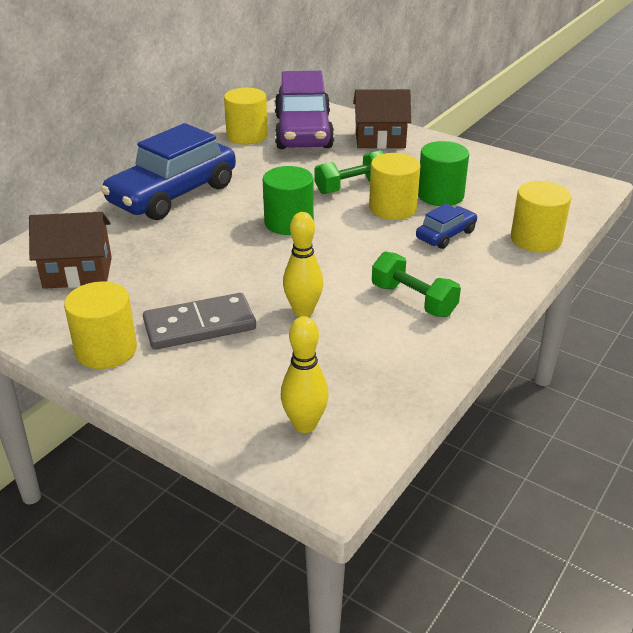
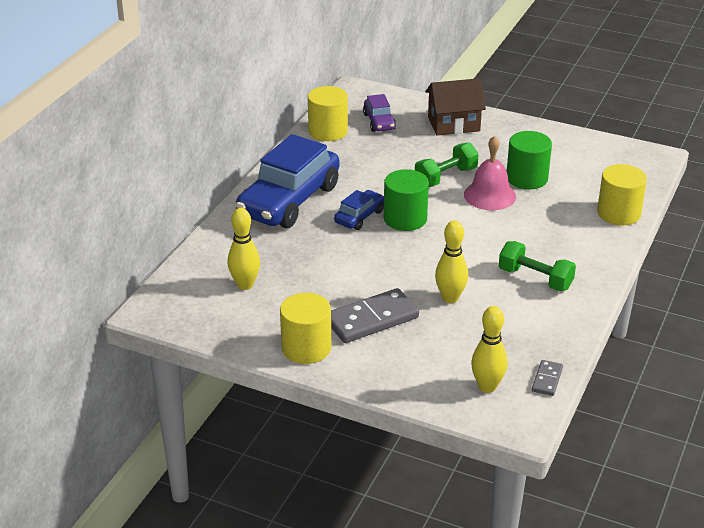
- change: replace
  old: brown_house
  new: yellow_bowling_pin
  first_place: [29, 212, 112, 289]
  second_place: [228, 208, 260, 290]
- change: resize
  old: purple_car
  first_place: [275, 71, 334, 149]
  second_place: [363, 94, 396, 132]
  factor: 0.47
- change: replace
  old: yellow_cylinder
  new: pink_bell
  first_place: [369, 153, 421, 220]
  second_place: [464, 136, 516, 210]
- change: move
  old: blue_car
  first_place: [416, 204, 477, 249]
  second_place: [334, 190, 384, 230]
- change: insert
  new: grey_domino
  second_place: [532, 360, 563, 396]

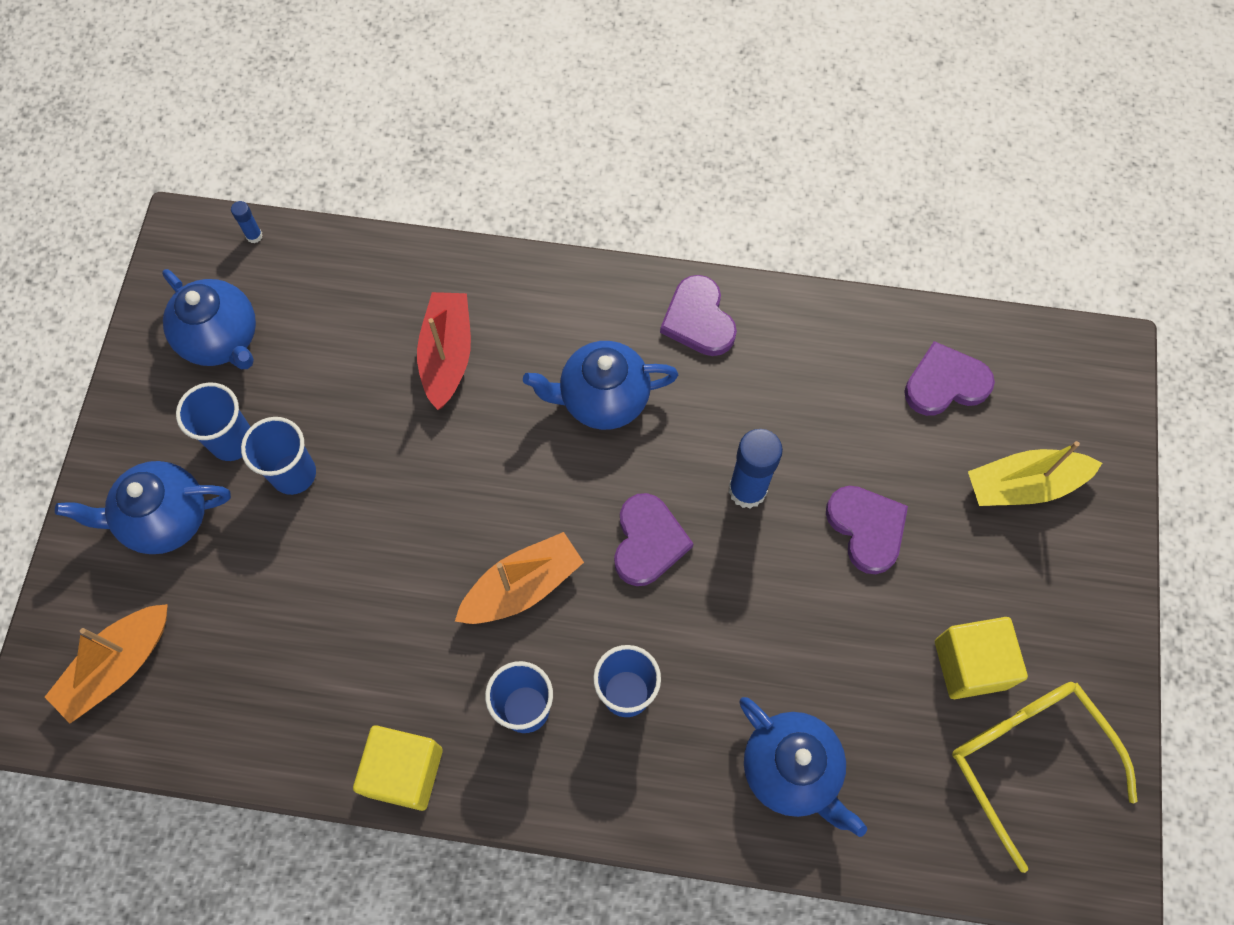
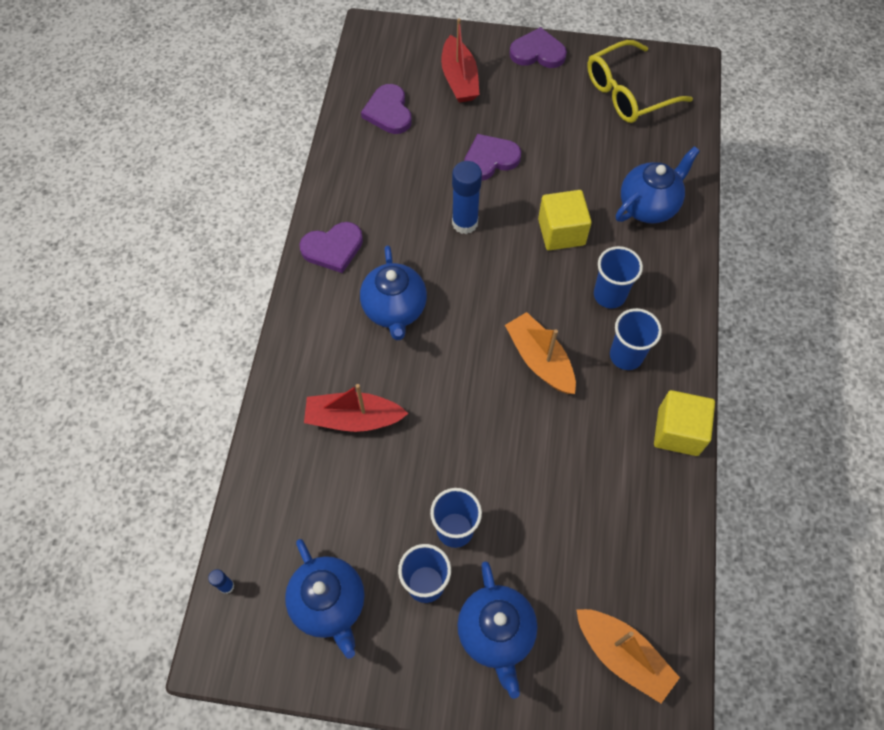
- change: rotate
  old: blue_teapot
  first_place: [162, 269, 256, 369]
  second_place: [285, 539, 365, 659]
  degrees: 105
- change: move
  old: purple_heart
  first_place: [614, 493, 694, 586]
  second_place: [509, 27, 567, 68]
- change: move
  old: yellow_cube
  first_place: [935, 617, 1028, 699]
  second_place: [538, 190, 592, 251]
- change: recolor
  old: yellow_boat
  new: red_boat
  first_place: [968, 441, 1102, 506]
  second_place: [441, 18, 480, 103]

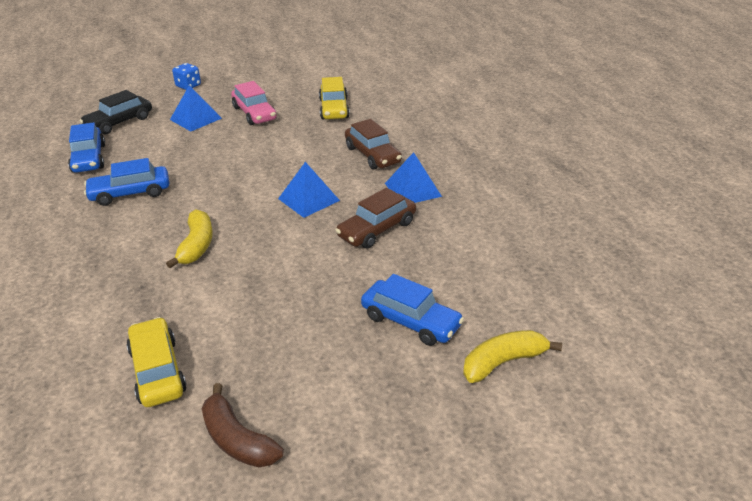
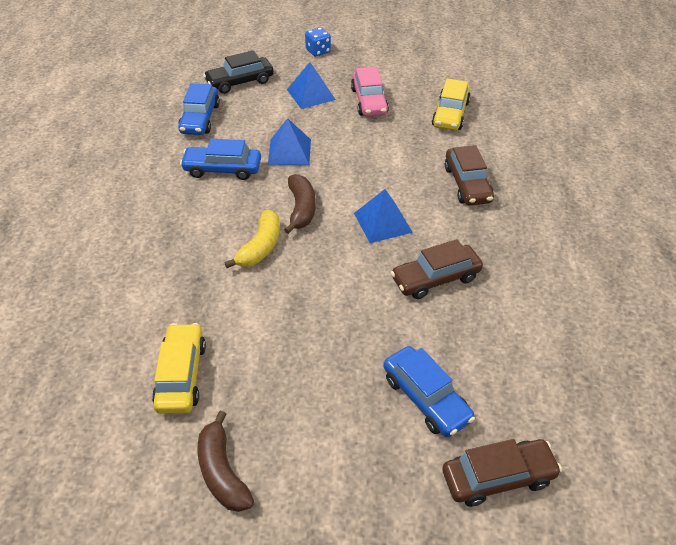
- change: move
  old: blue_pyramid
  first_place: [385, 152, 442, 203]
  second_place: [268, 118, 311, 165]
- change: replace
  old: yellow_banana
  new: brown_car
  first_place: [463, 330, 562, 383]
  second_place: [442, 439, 562, 507]
- change: insert
  new: brown_banana
  second_place: [284, 174, 316, 234]

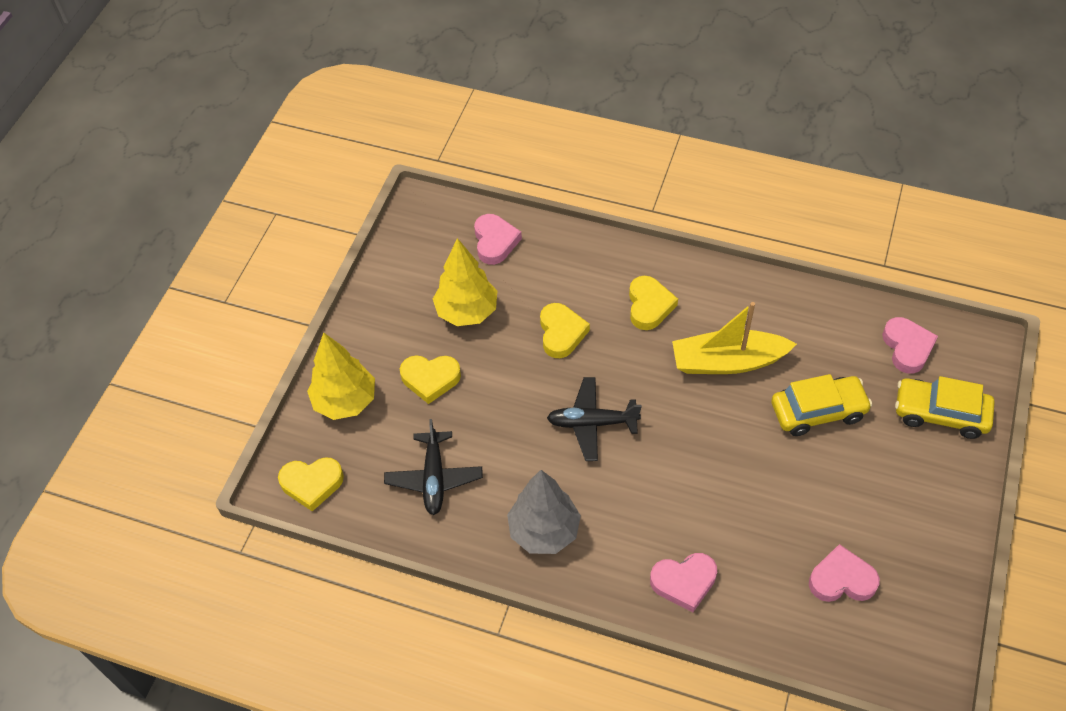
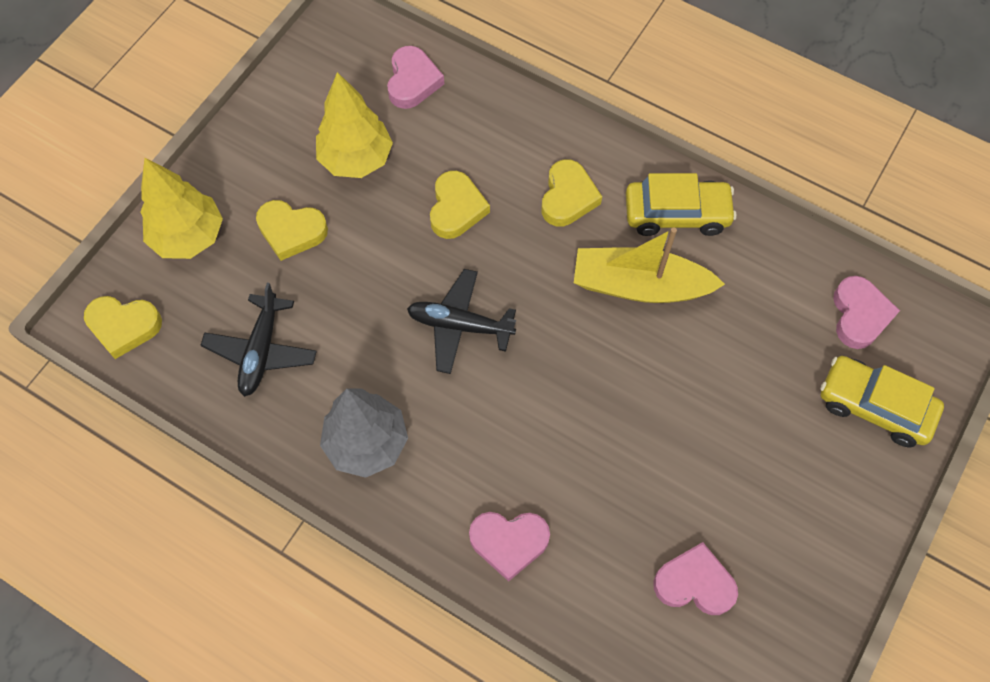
- change: move
  old: yellow_car
  first_place: [771, 374, 872, 436]
  second_place: [626, 173, 737, 236]

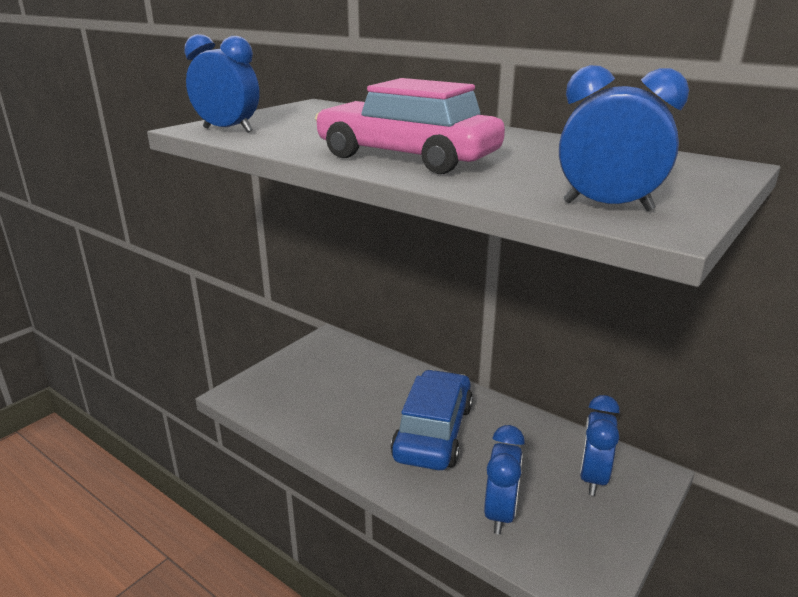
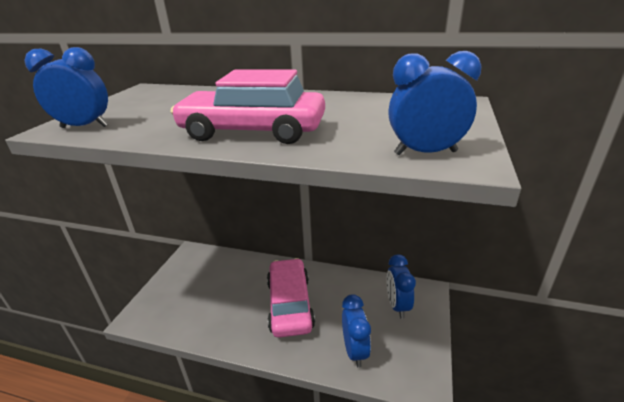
- change: recolor
  old: blue_car
  new: pink_car
  first_place: [391, 370, 473, 470]
  second_place: [267, 258, 315, 338]

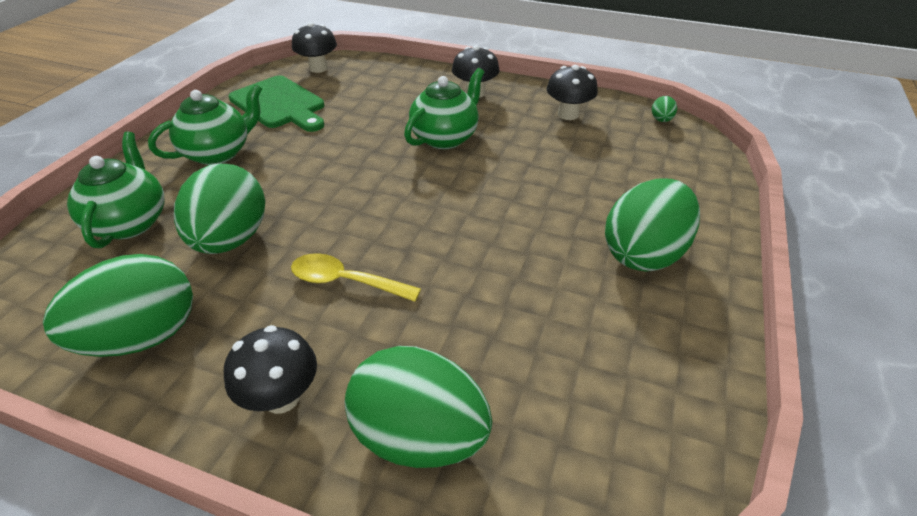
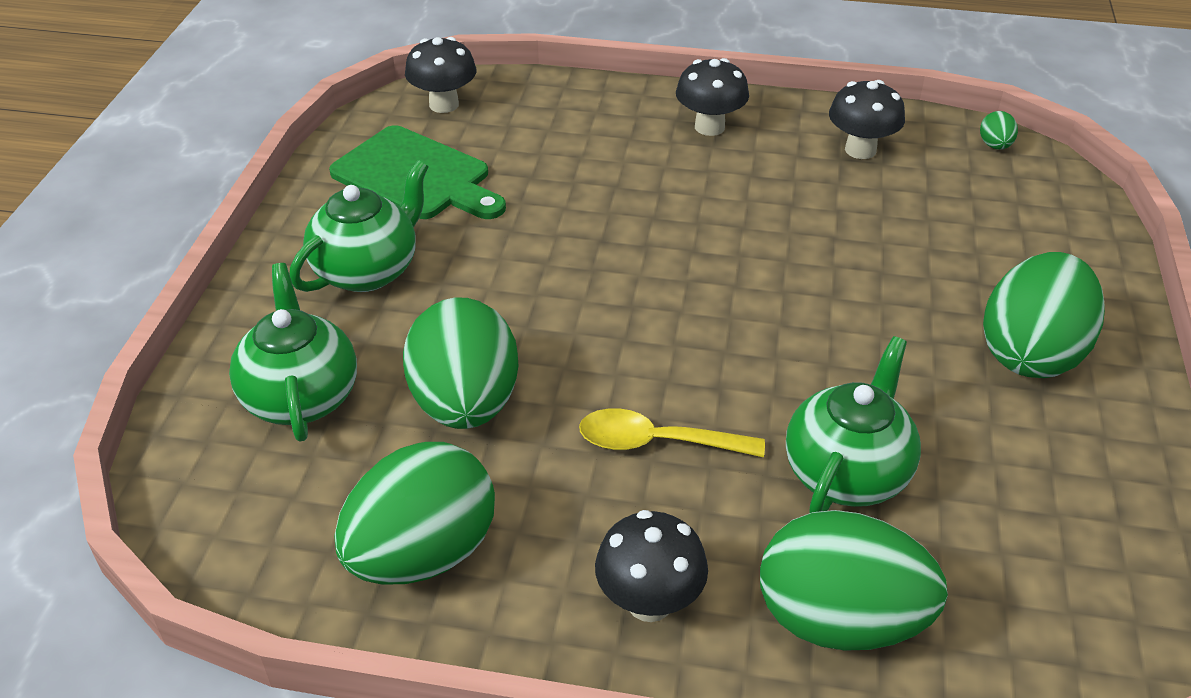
- change: move
  old: green_teapot
  first_place: [404, 68, 484, 149]
  second_place: [786, 336, 921, 513]

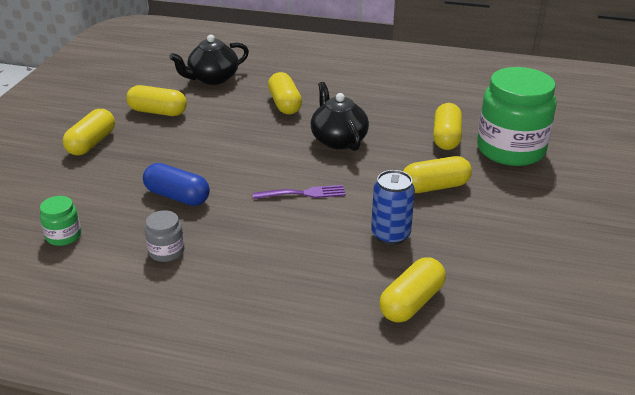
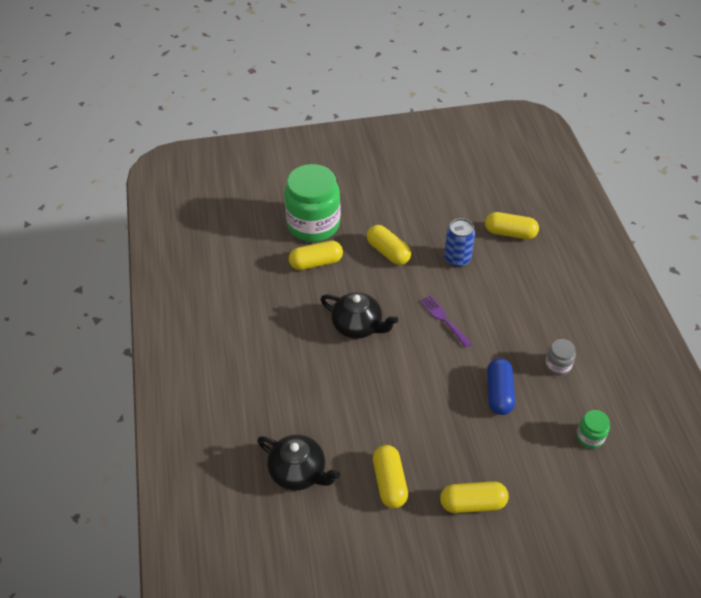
- change: delete
  old: yellow_capsule
  first_place: [268, 72, 302, 114]
- change: rotate
  old: black_teapot
  first_place: [311, 82, 369, 151]
  second_place: [321, 292, 398, 339]
  degrees: -105

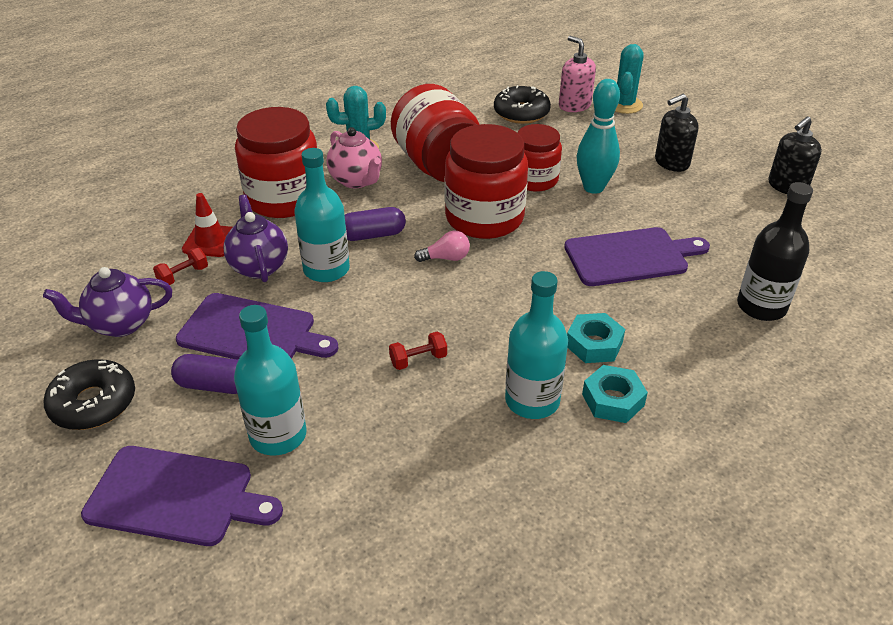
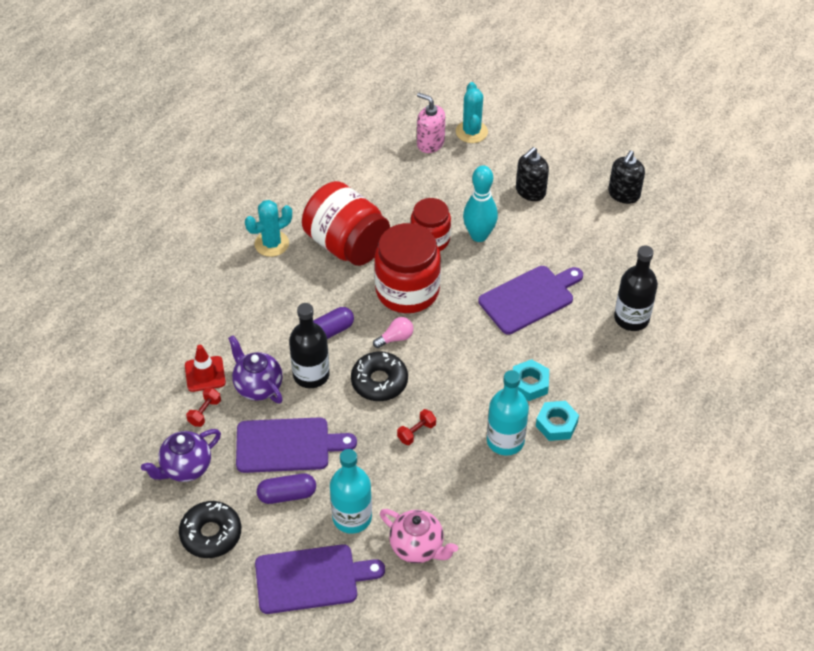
- change: delete
  old: red_jar
  first_place: [235, 107, 317, 218]
- change: recolor
  old: turquoise_bottle
  new: black_bottle
  first_place: [294, 148, 350, 282]
  second_place: [289, 303, 330, 388]
- change: move
  old: pink_teapot
  first_place: [327, 127, 382, 188]
  second_place: [380, 509, 458, 563]
- change: move
  old: black_donut
  first_place: [494, 85, 551, 124]
  second_place: [351, 351, 408, 401]

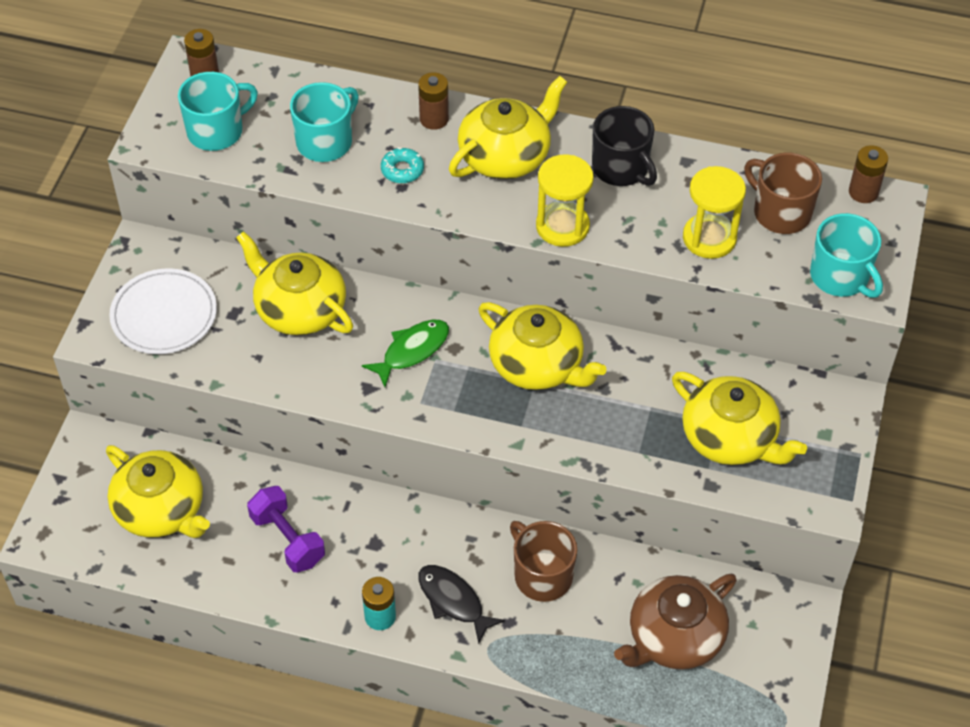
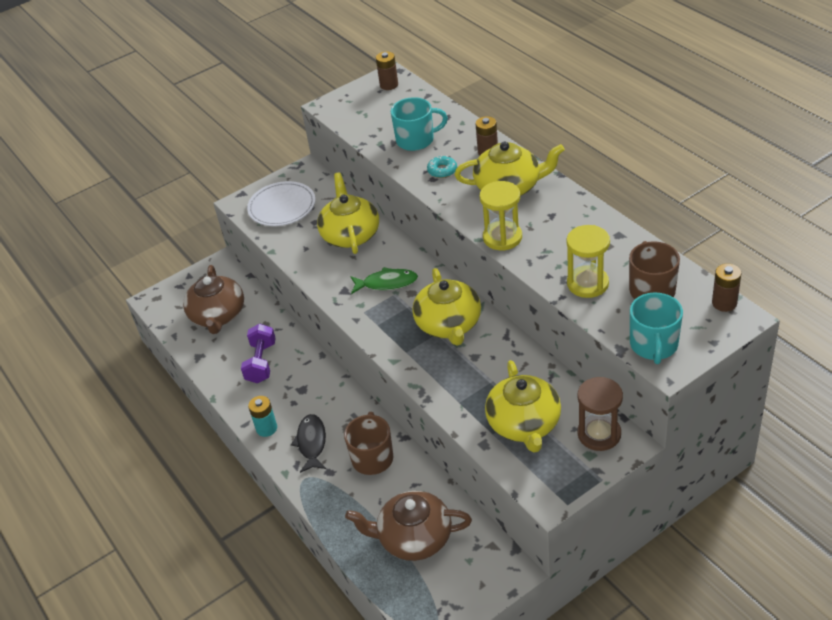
- change: recolor
  old: yellow_teapot
  new: brown_teapot
  first_place: [106, 445, 210, 538]
  second_place: [183, 265, 244, 334]
- change: delete
  old: turquoise_mug
  first_place: [178, 72, 258, 151]
- change: delete
  old: black_mug
  first_place: [592, 106, 657, 186]
- change: insert
  new: brown_hourglass
  second_place: [577, 377, 623, 451]

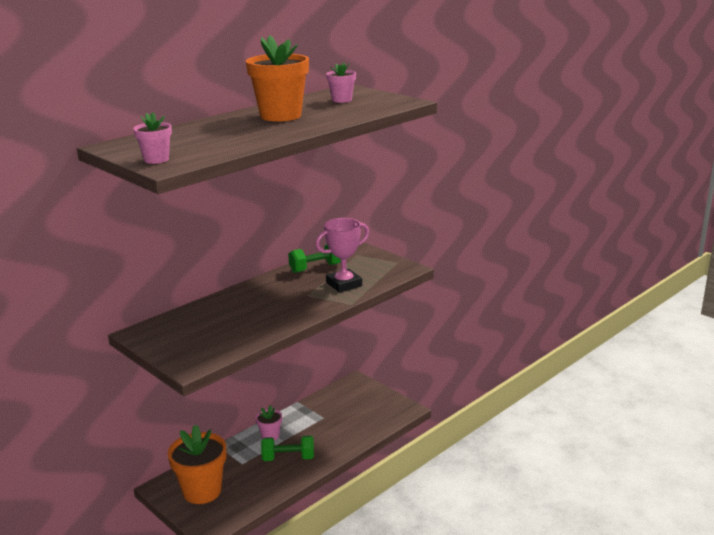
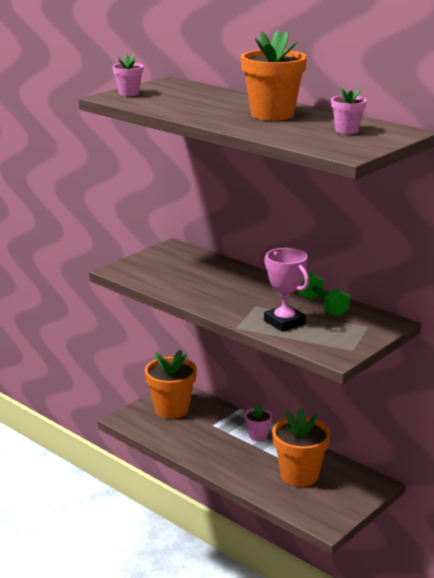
- change: delete
  old: green_dumbbell
  first_place: [261, 436, 314, 461]
- change: insert
  new: orange_flower_pot
  second_place: [272, 407, 331, 487]

